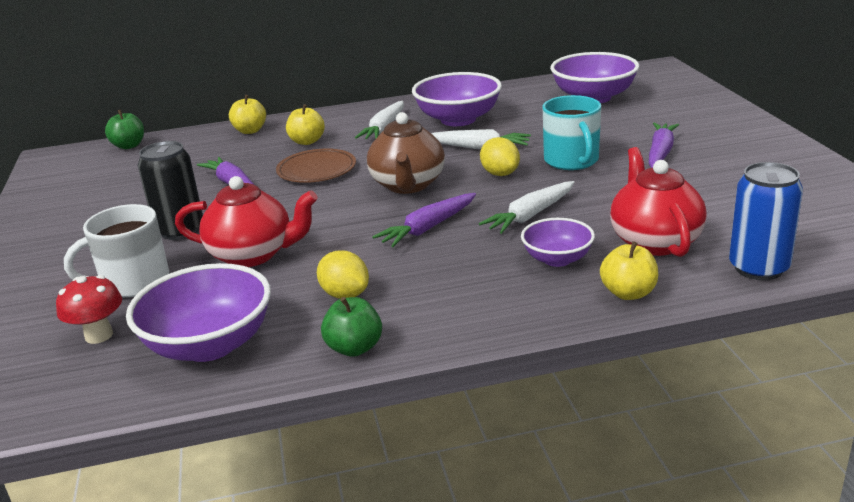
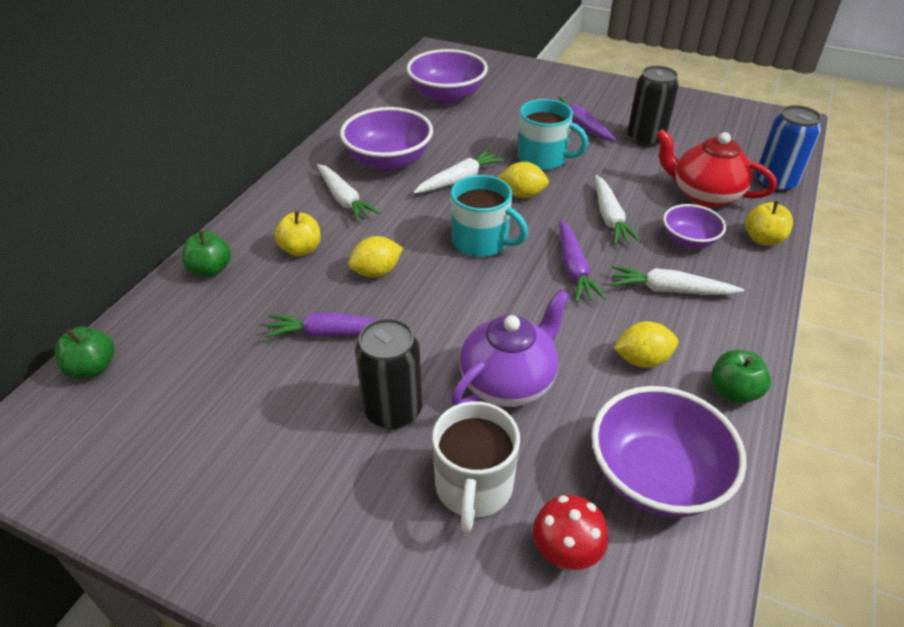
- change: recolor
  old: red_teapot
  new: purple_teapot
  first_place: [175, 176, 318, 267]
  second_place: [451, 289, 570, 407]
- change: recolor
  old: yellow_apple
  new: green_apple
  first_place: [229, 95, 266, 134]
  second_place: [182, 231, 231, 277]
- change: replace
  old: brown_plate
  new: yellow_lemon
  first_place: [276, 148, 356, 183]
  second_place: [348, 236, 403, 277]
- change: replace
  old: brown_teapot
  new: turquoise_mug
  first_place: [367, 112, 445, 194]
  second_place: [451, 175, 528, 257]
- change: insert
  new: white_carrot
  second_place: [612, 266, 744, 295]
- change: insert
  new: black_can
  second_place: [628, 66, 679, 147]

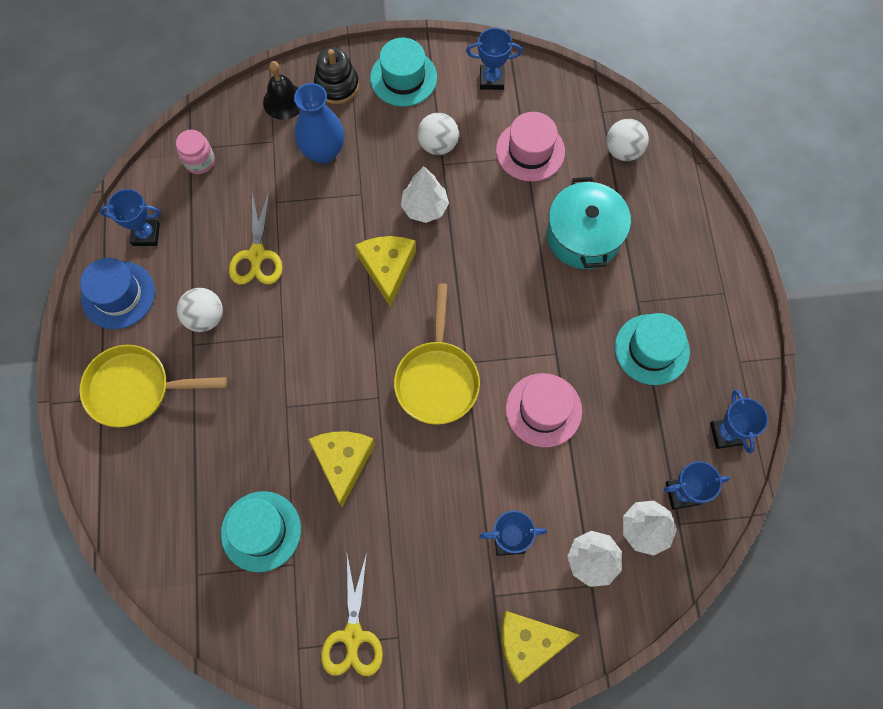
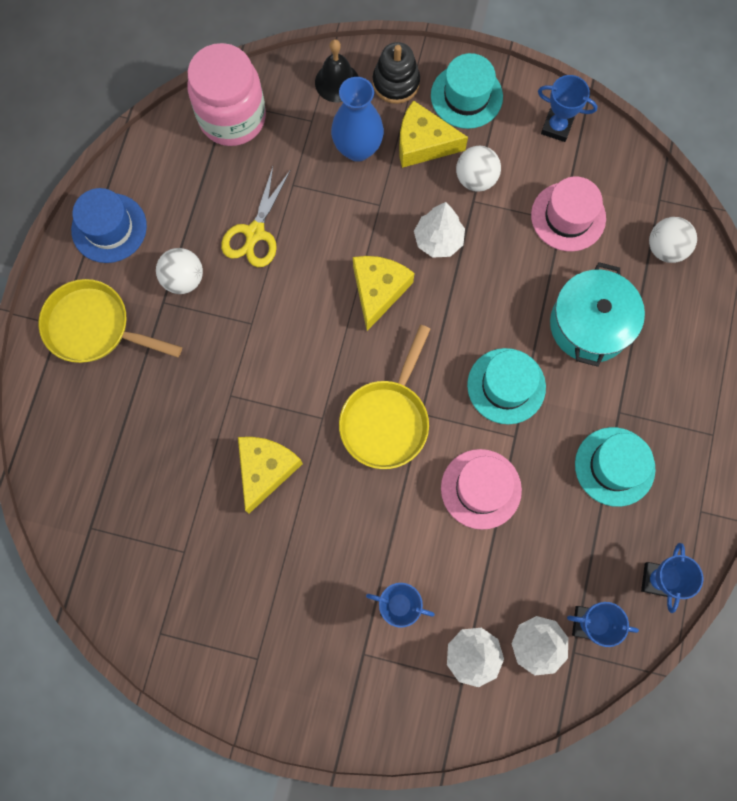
- change: delete
  old: blue_trophy
  first_place: [99, 189, 161, 246]
- change: resize
  old: pink_jar
  first_place: [176, 130, 215, 174]
  second_place: [188, 43, 266, 146]
  factor: 2.06
- change: move
  old: turquoise_hat
  first_place: [221, 491, 301, 572]
  second_place: [467, 348, 546, 424]
- change: delete
  old: yellow_scissors
  first_place: [321, 553, 383, 676]
- change: move
  old: yellow_cheese
  first_place: [501, 611, 579, 684]
  second_place: [399, 100, 468, 168]

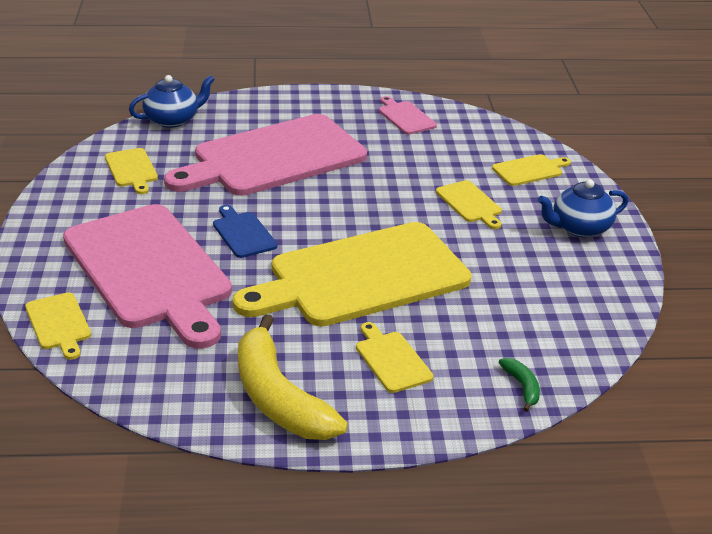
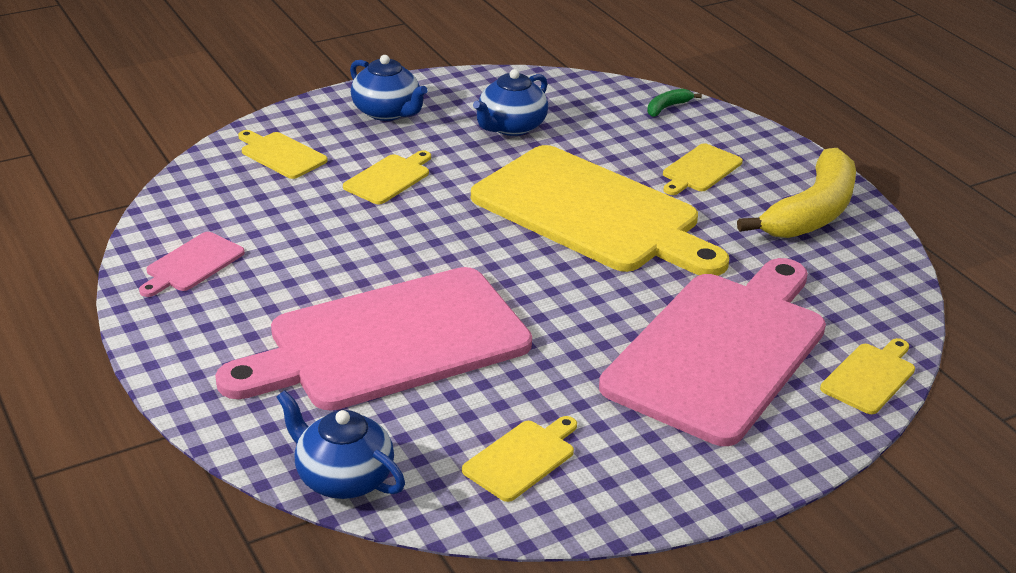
- change: rotate
  old: pink_cutting_board
  first_place: [164, 114, 367, 196]
  second_place: [215, 267, 532, 411]
  degrees: 120
- change: delete
  old: blue_cutting_board
  first_place: [213, 205, 277, 258]
- change: insert
  new: blue_teapot
  second_place: [473, 69, 548, 136]

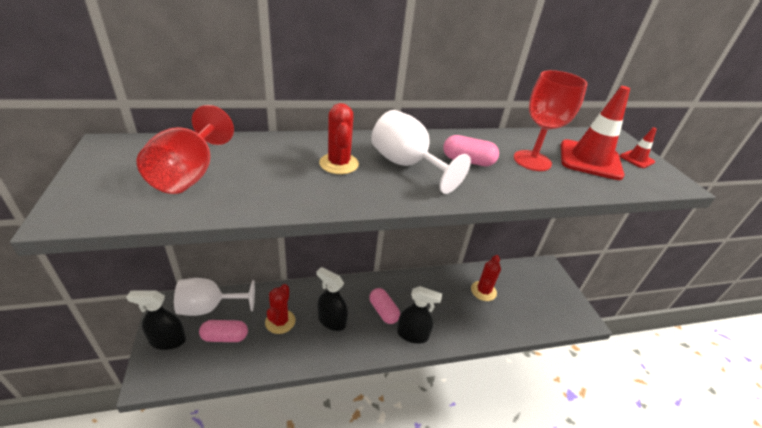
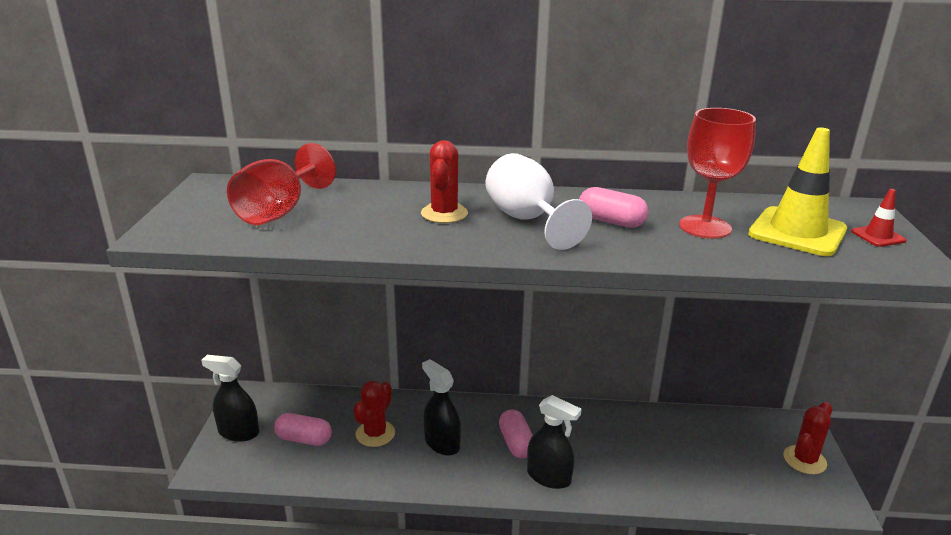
- change: delete
  old: white_goblet
  first_place: [174, 278, 255, 316]
- change: move
  old: red_cactus
  first_place: [471, 255, 501, 301]
  second_place: [783, 402, 832, 474]
- change: recolor
  old: red_traffic_cone
  new: yellow_traffic_cone
  first_place: [561, 86, 630, 180]
  second_place: [748, 128, 847, 256]

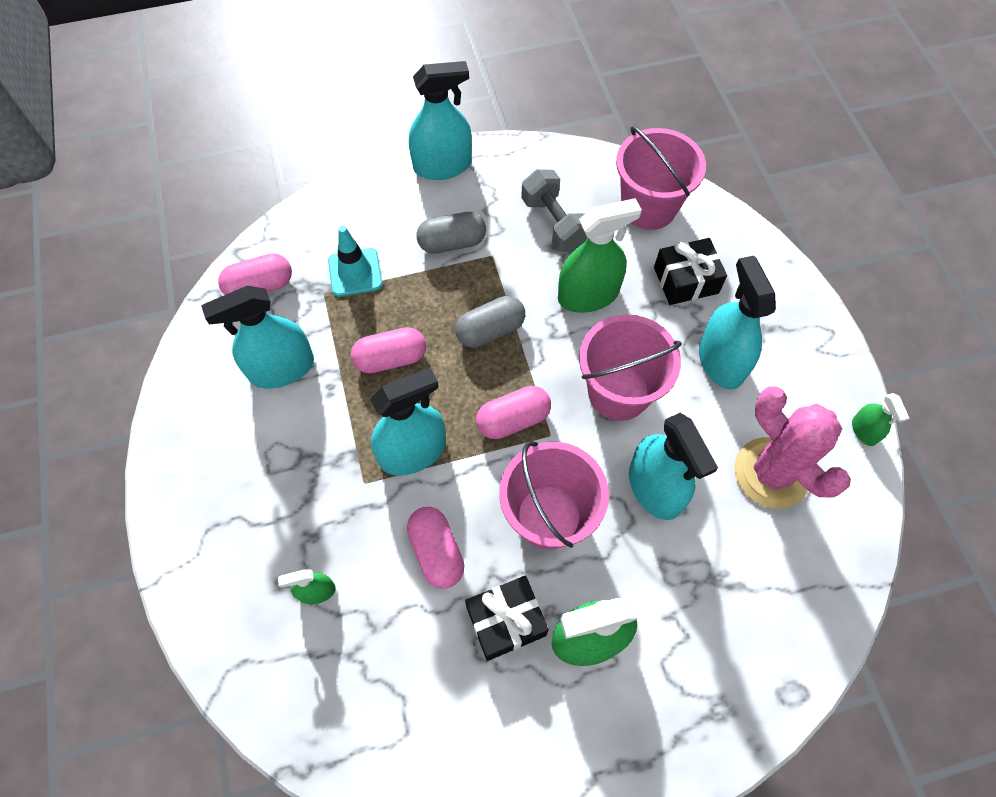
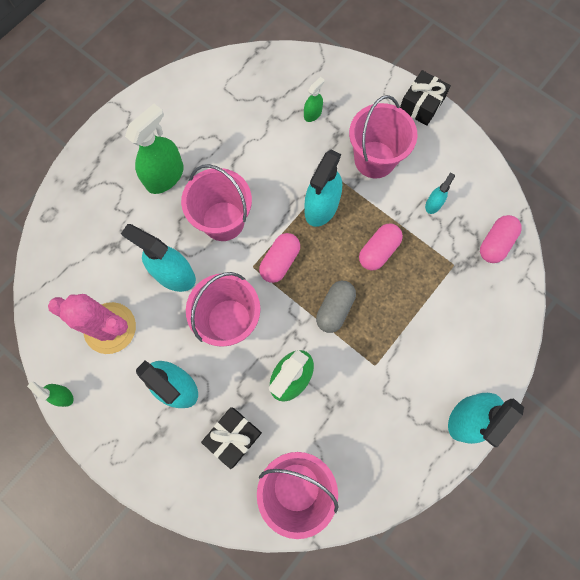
- change: resize
  old: turquoise_spray_bottle
  first_place: [201, 286, 314, 389]
  second_place: [425, 172, 455, 214]
  factor: 0.5
- change: delete
  old: turquoise_traffic_cone
  first_place: [328, 226, 383, 297]
- change: delete
  old: pink_capsule
  first_place: [407, 507, 464, 589]
- change: delete
  old: grey_capsule
  first_place: [416, 212, 486, 254]
- change: move
  old: black_gift
  first_place: [465, 576, 549, 661]
  second_place: [400, 70, 451, 126]
- change: delete
  old: grey_dumbbell
  first_place: [521, 169, 587, 252]
- change: insert
  new: pink_bucket
  second_place: [349, 95, 417, 178]

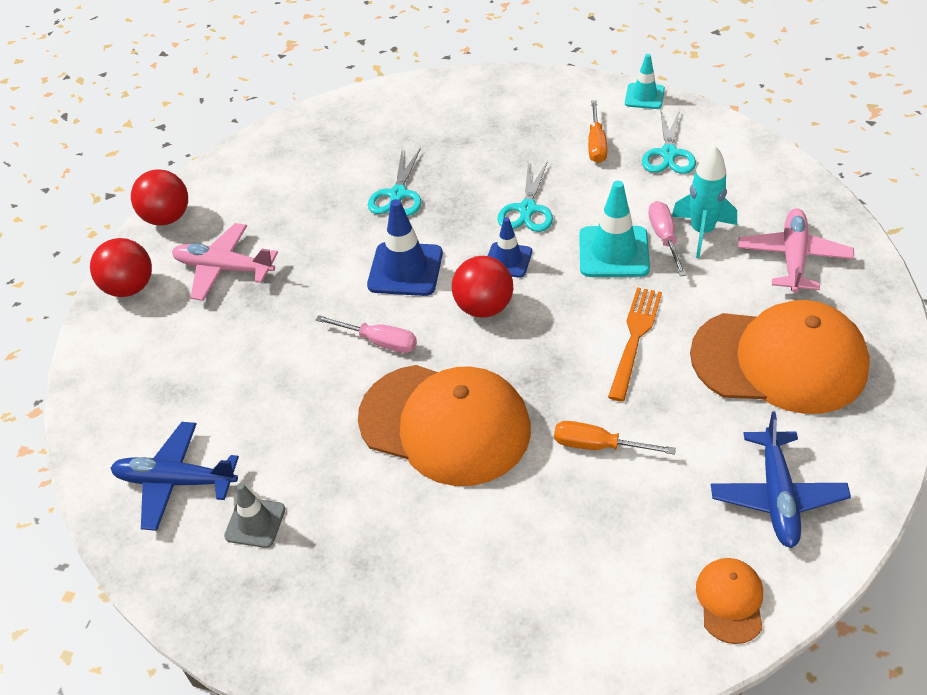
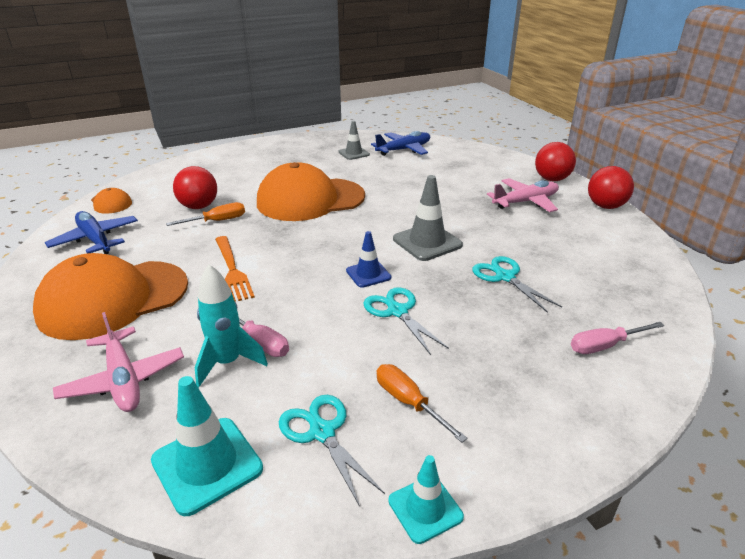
- change: move
  old: pink_screwdriver
  first_place: [316, 315, 417, 353]
  second_place: [571, 322, 665, 354]
- change: recolor
  old: blue_traffic_cone
  new: grey_traffic_cone
  first_place: [367, 199, 443, 296]
  second_place: [393, 175, 463, 261]
- change: move
  old: red_ball
  first_place: [452, 256, 513, 318]
  second_place: [173, 166, 217, 209]
- change: move
  old: turquoise_traffic_cone
  first_place: [579, 181, 650, 277]
  second_place: [151, 376, 263, 516]

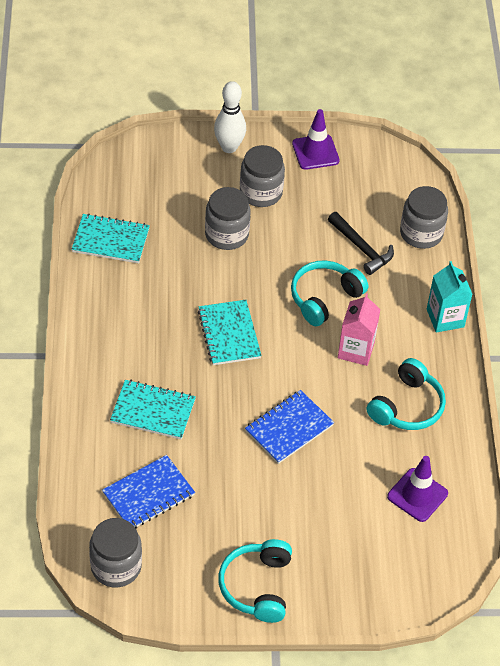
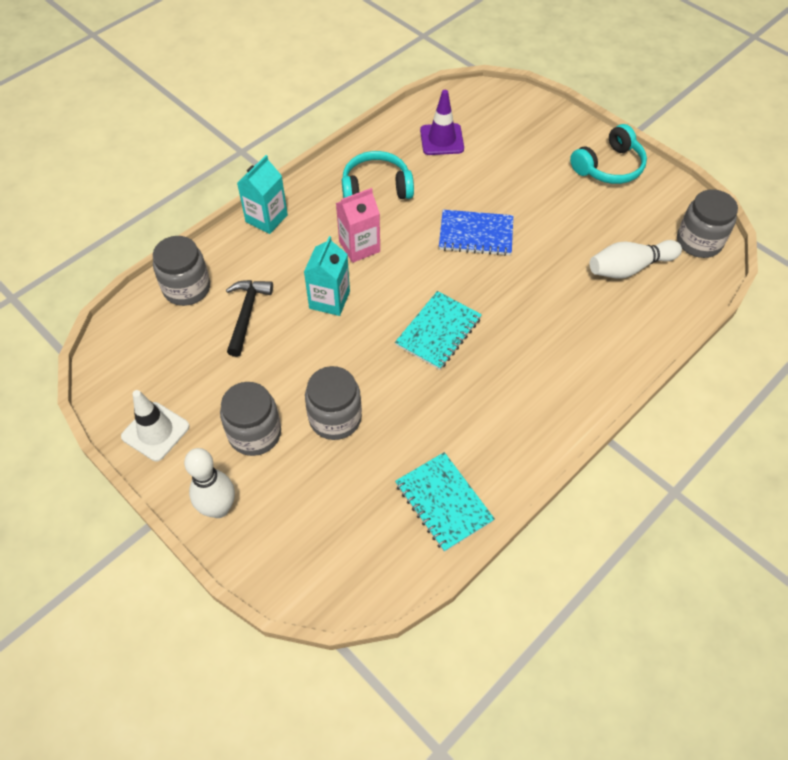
- change: replace
  old: blue_notebook
  new: white_bowling_pin
  first_place: [102, 455, 195, 529]
  second_place: [589, 240, 682, 279]
- change: delete
  old: turquoise_notebook
  first_place: [110, 380, 196, 440]
- change: replace
  old: turquoise_headphones
  new: turquoise_carton
  first_place: [291, 260, 368, 326]
  second_place: [304, 236, 350, 316]
- change: recolor
  old: purple_traffic_cone
  new: white_traffic_cone
  first_place: [292, 109, 340, 170]
  second_place: [121, 390, 189, 461]

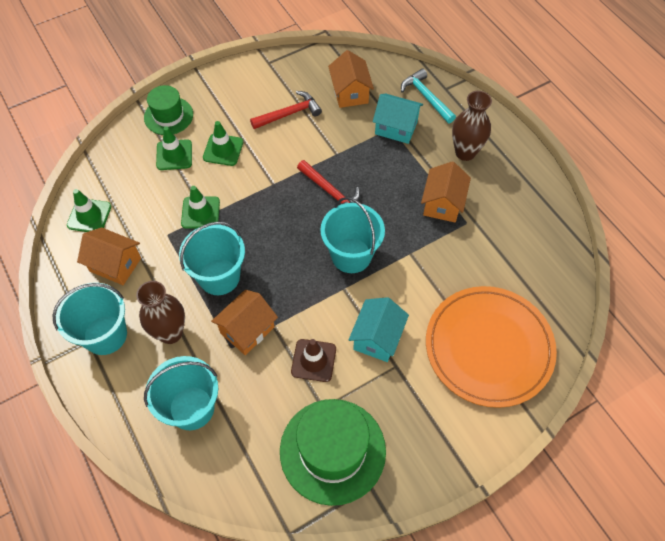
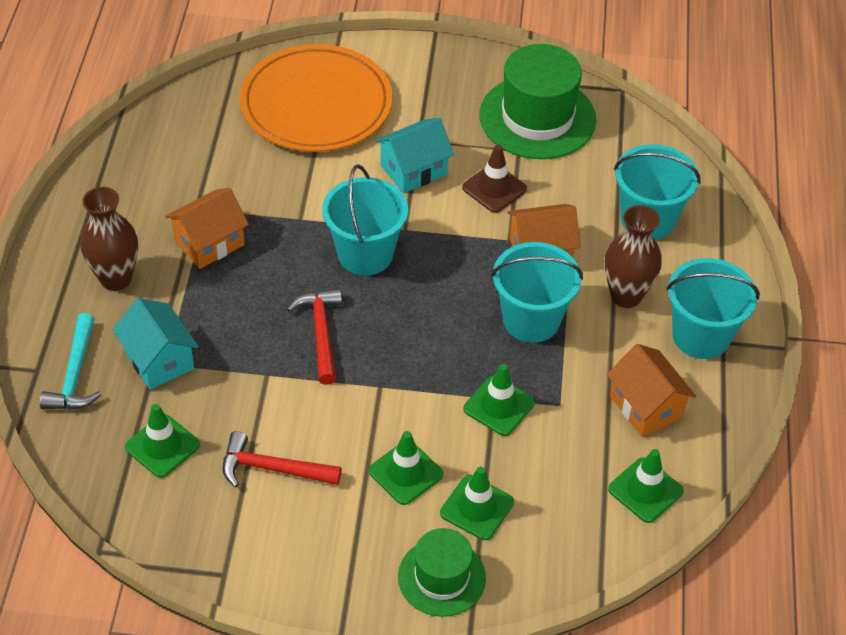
- change: replace
  old: orange_house
  new: green_traffic_cone
  first_place: [328, 50, 374, 108]
  second_place: [125, 404, 200, 478]

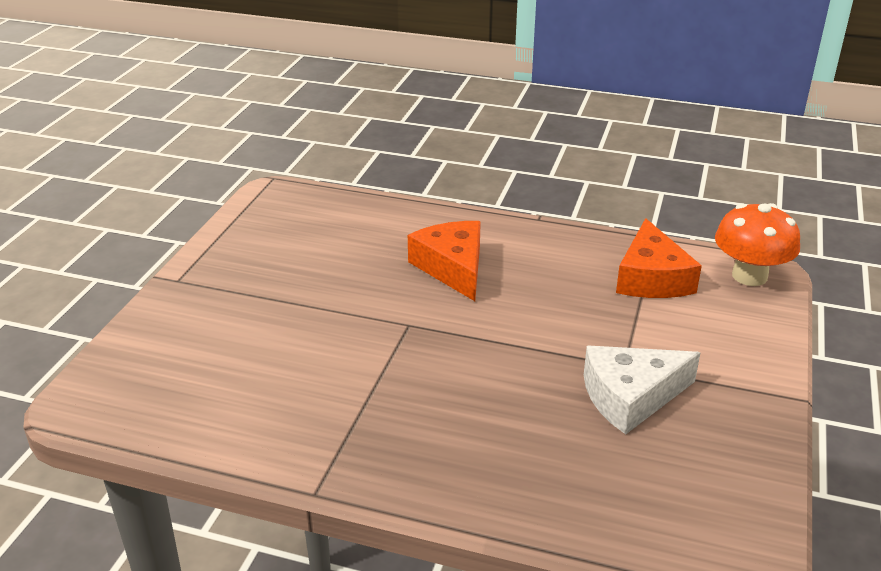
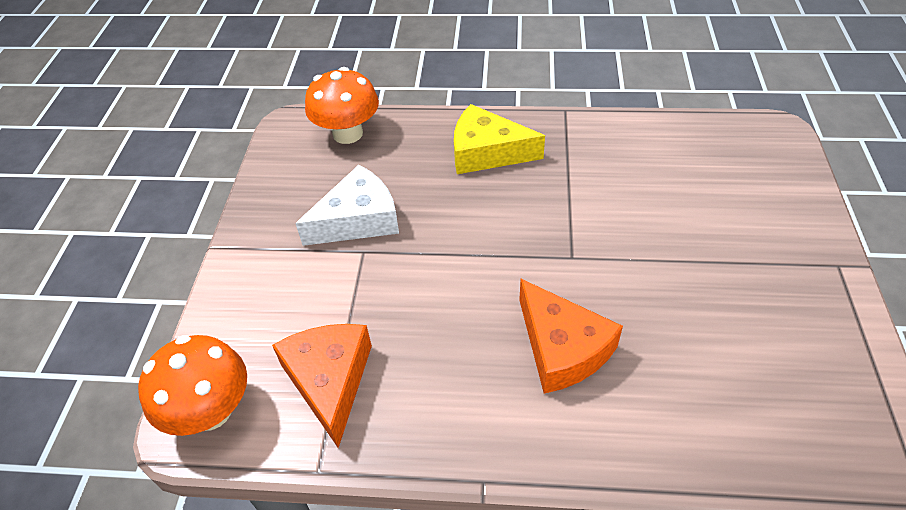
- change: insert
  new: orange_mushroom
  second_place: [305, 67, 379, 144]
- change: insert
  new: yellow_cheese
  second_place: [454, 104, 545, 174]

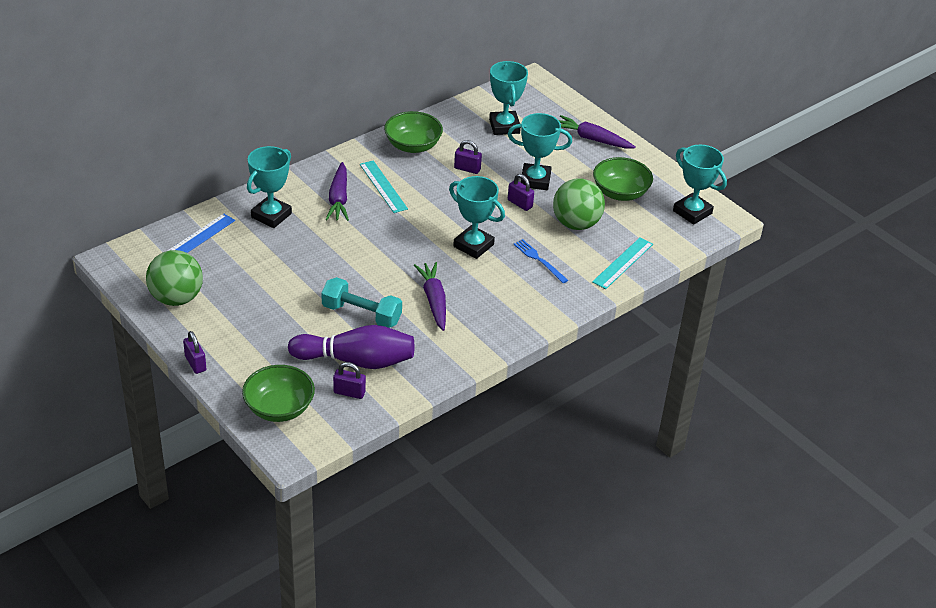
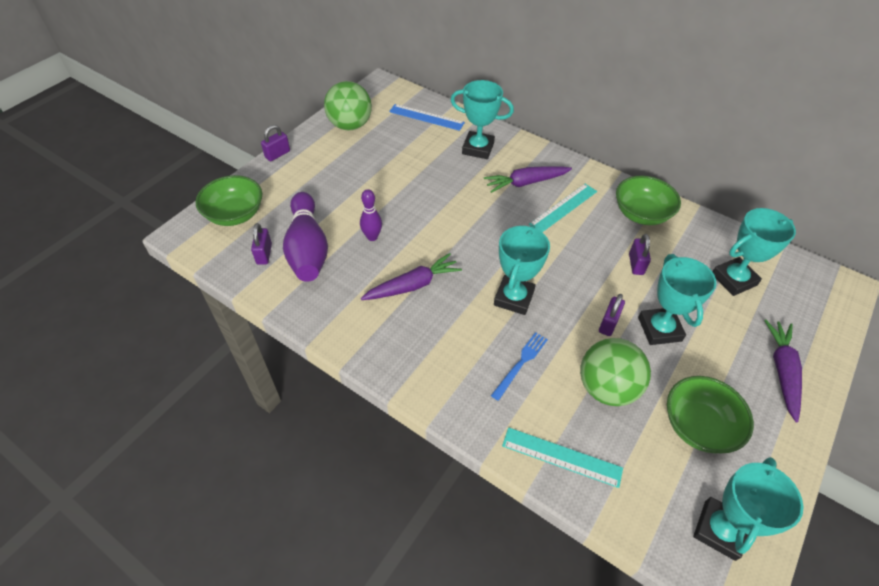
- change: replace
  old: turquoise_dumbbell
  new: purple_bowling_pin
  first_place: [322, 277, 402, 328]
  second_place: [360, 189, 382, 241]

